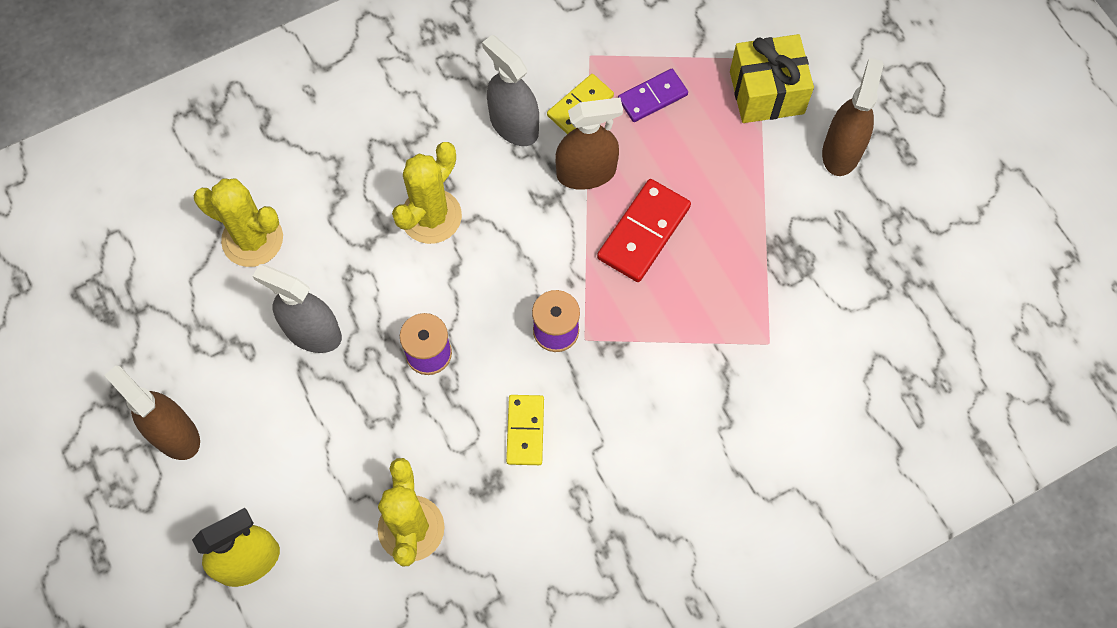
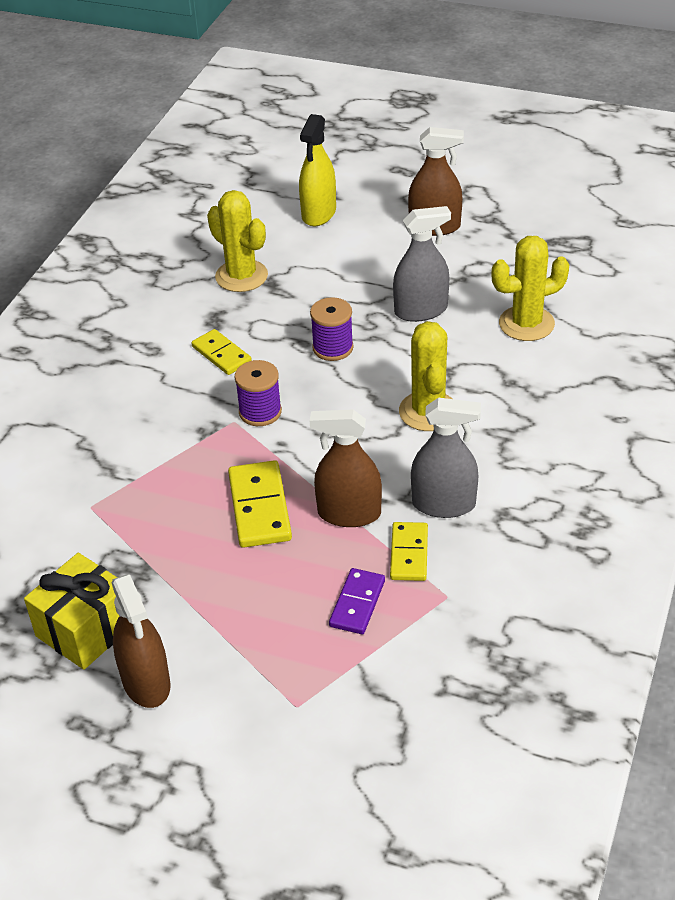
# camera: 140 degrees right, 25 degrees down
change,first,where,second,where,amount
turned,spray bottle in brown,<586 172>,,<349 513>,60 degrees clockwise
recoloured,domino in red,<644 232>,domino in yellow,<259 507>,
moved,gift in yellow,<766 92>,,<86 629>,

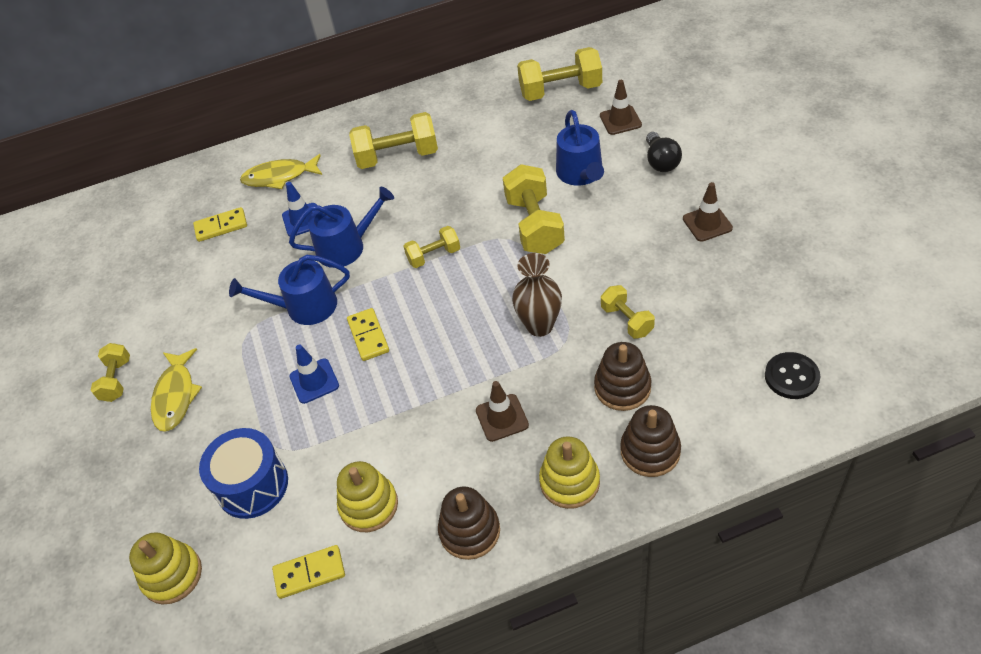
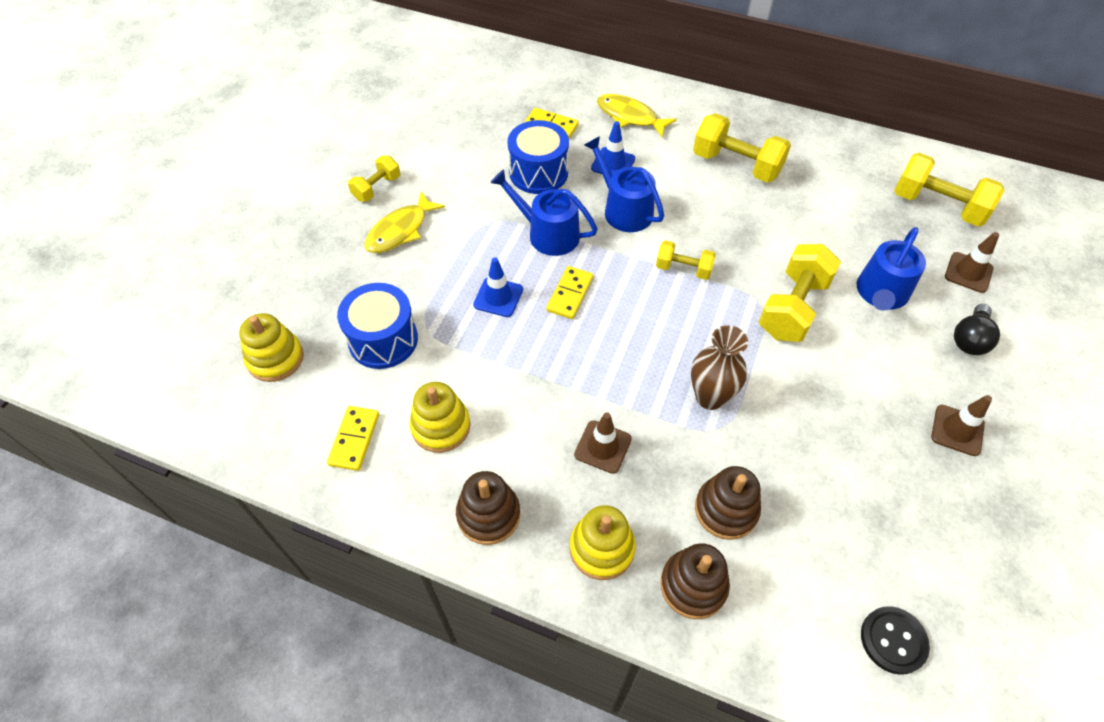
# camera: 35 degrees right, 5 degrees up
change,first,where,second,where,amount
turned,domino in yellow,<309 573>,,<354 439>,75 degrees clockwise
turned,watering can in blue,<346 247>,,<624 209>,150 degrees counterclockwise
removed,dumbbell in yellow,<627 320>,,,
added,,,drum in blue,<538 173>,

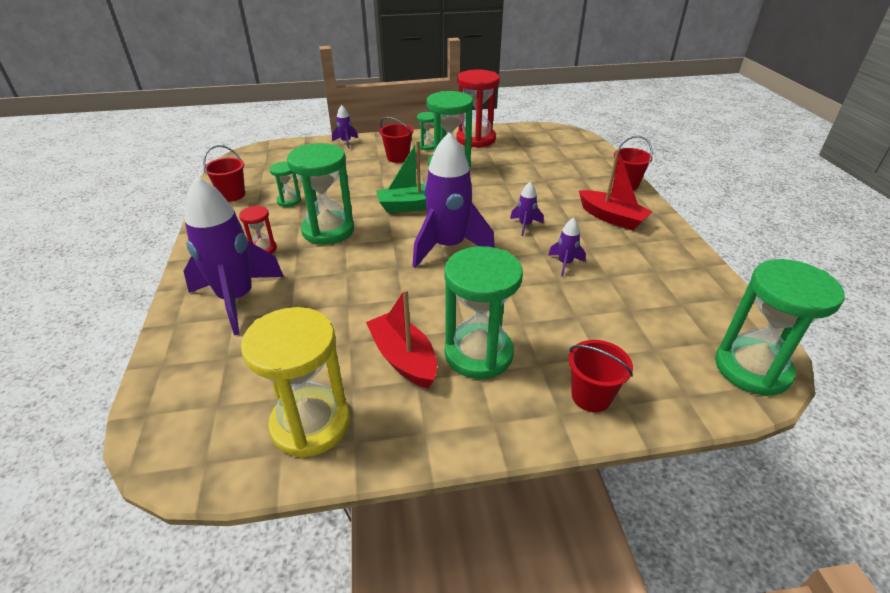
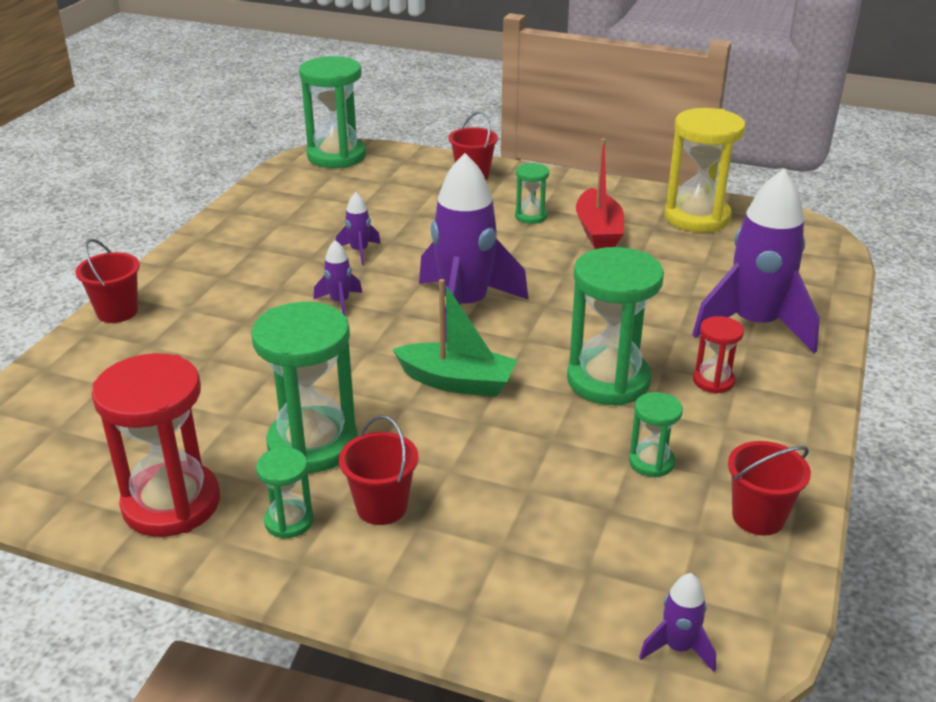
# camera: 150 degrees left, 5 degrees down
change,first,where,second,where,amount
moved,rocket in purple,<346 142>,,<678 648>,
resized,hourglass in green,<478 354>,,<531 216>,x0.50
removed,boat in red,<611 218>,,,

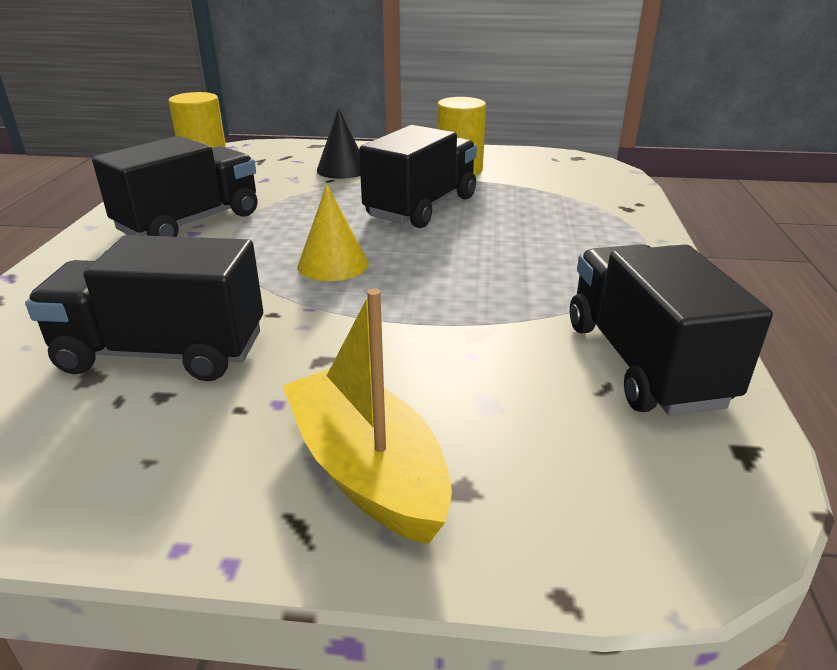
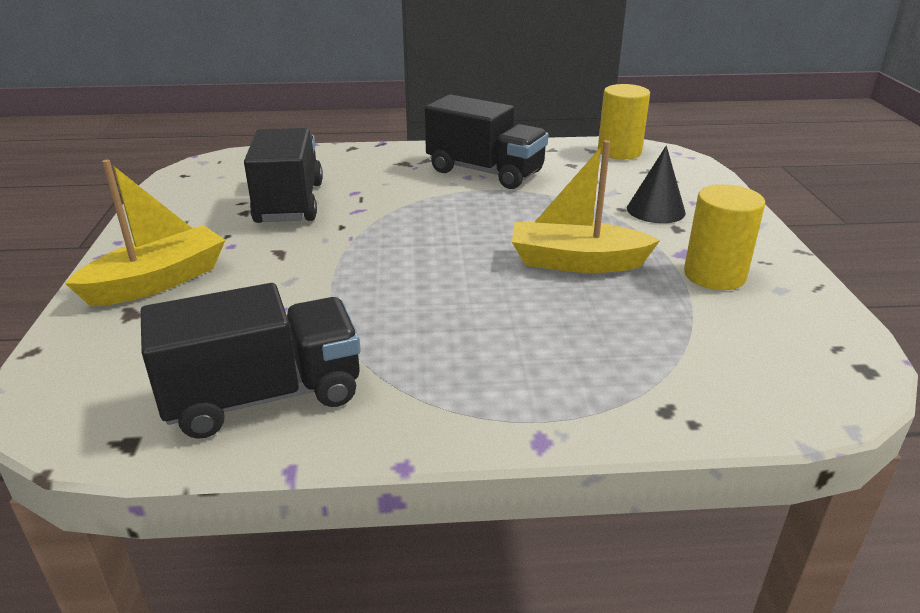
# camera: 80 degrees right, 0 degrees up
change,first,where,second,where,amount
removed,cone in yellow,<333 264>,,,
replaced,truck in black,<421 207>,boat in yellow,<576 262>,

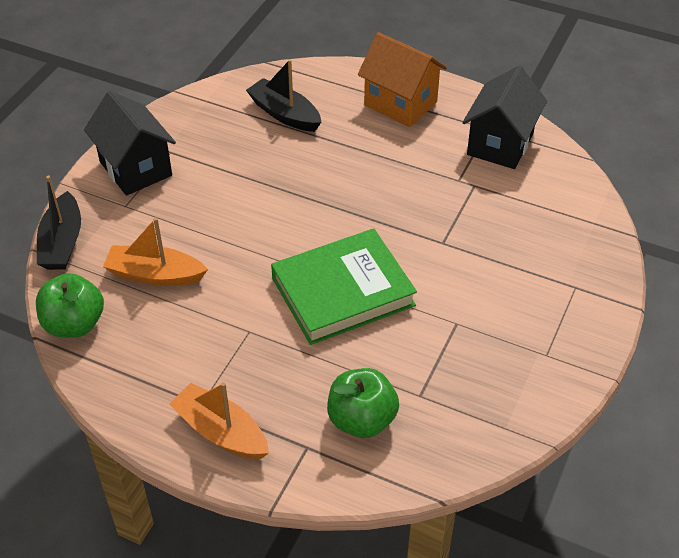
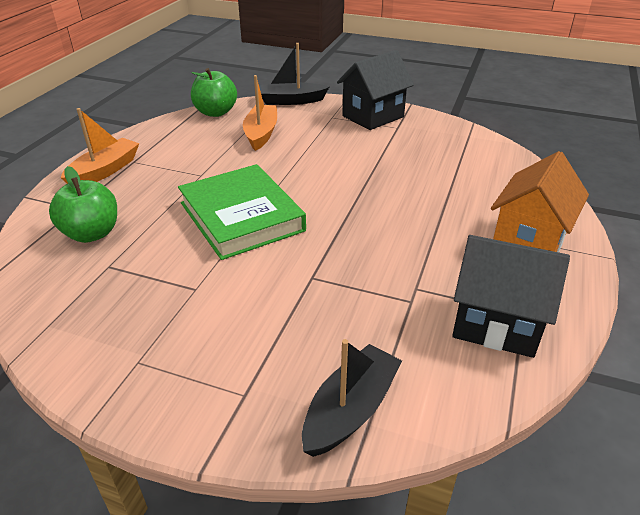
# camera: 85 degrees right, 10 degrees down
change,first,where,second,where,amount
moved,boat in black,<284 114>,,<350 410>,

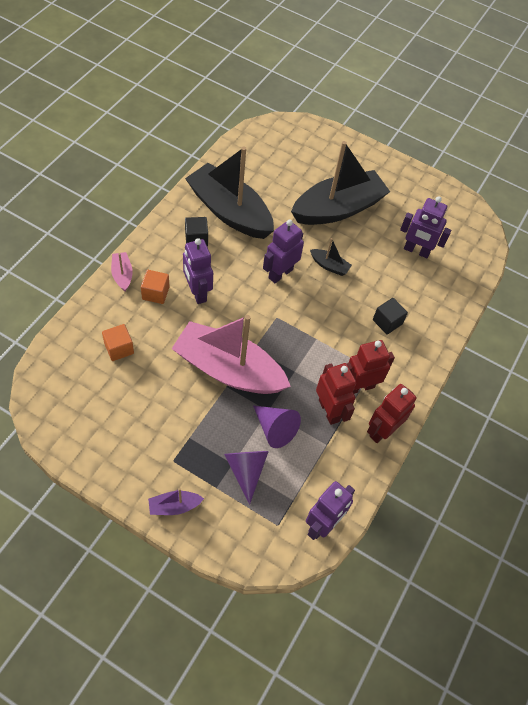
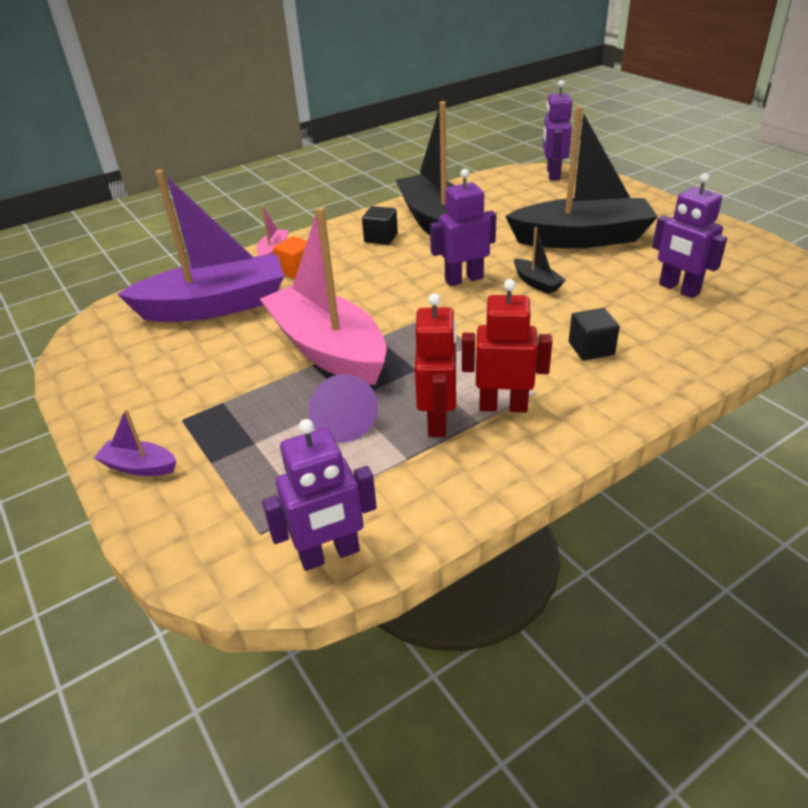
# camera: 35 degrees right, 20 degrees down
change,first,where,second,where,amount
replaced,cube in orange,<119 348>,boat in purple,<215 306>,
moved,robot in purple,<197 292>,,<553 174>,
removed,cone in purple,<246 470>,,,
removed,robot in red,<382 430>,,,

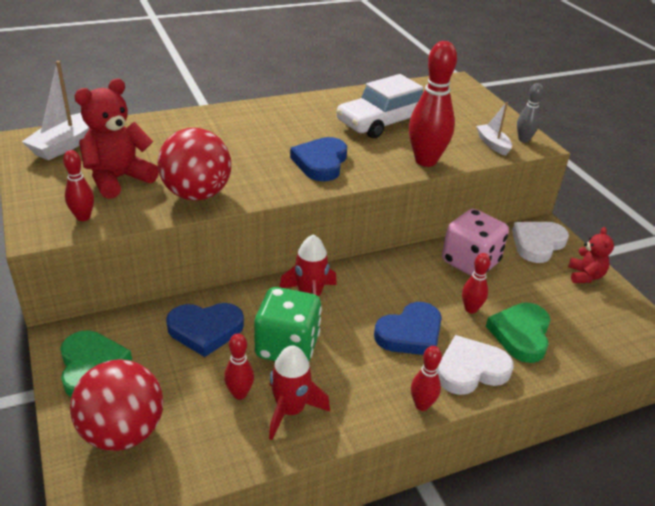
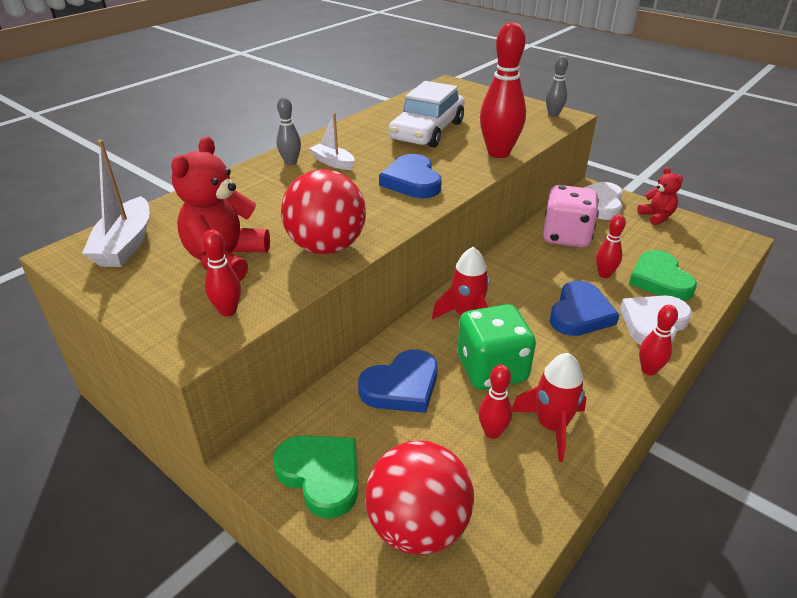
# camera: 25 degrees left, 0 degrees up
change,first,where,second,where,amount
moved,boat in white,<493 144>,,<333 162>,
added,,,bowling pin in grey,<291 162>,

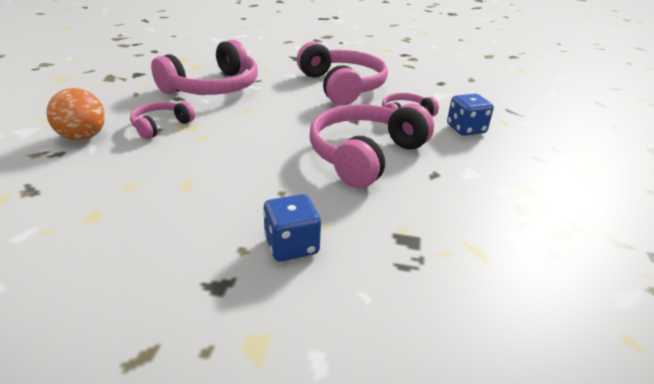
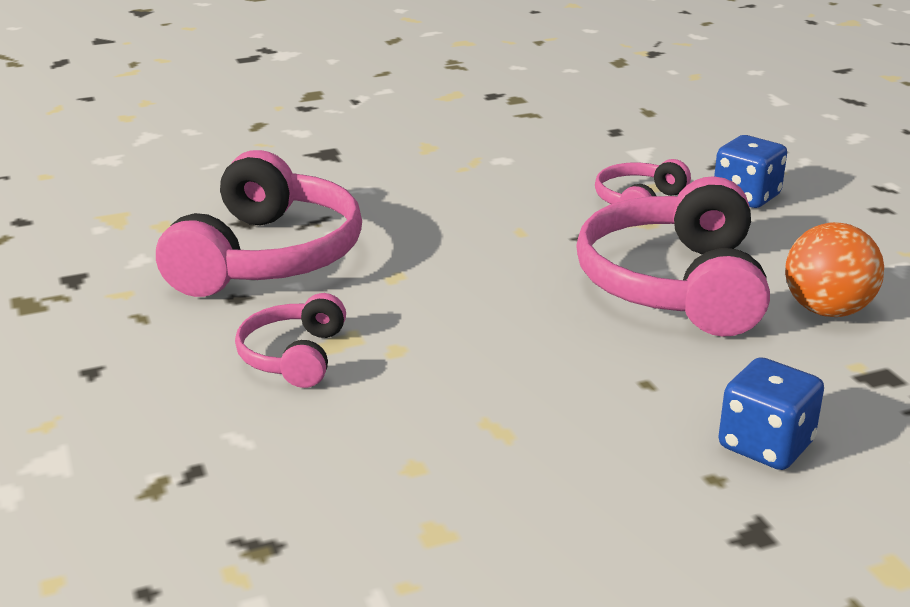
# camera: 30 degrees left, 5 degrees down
change,first,where,second,where,amount
moved,ball in orange,<83 137>,,<827 310>,
removed,headphones in pink,<341 86>,,,

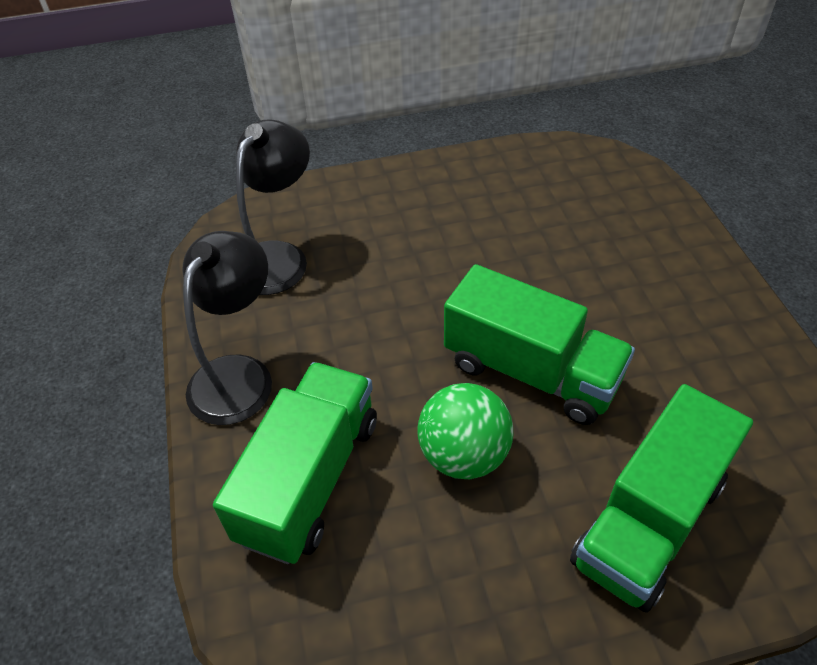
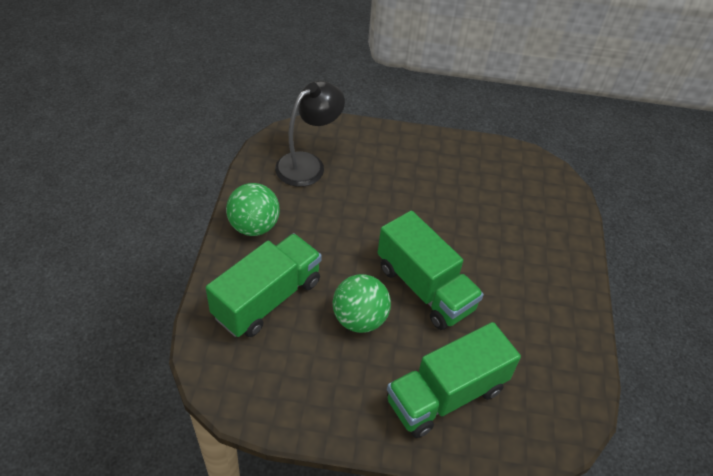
# camera: 15 degrees right, 0 degrees up
change,first,where,second,where,amount
replaced,lamp in black,<239 374>,ball in green,<254 226>,

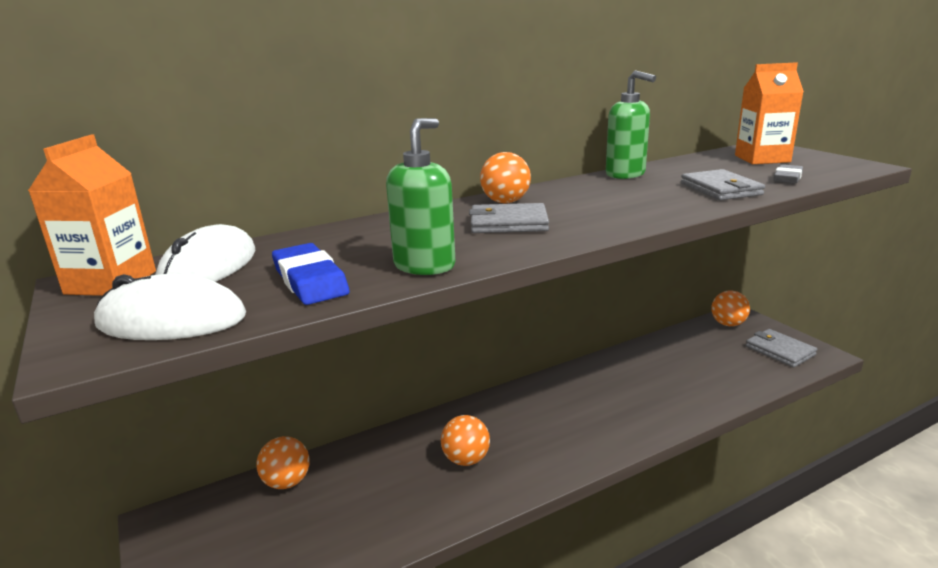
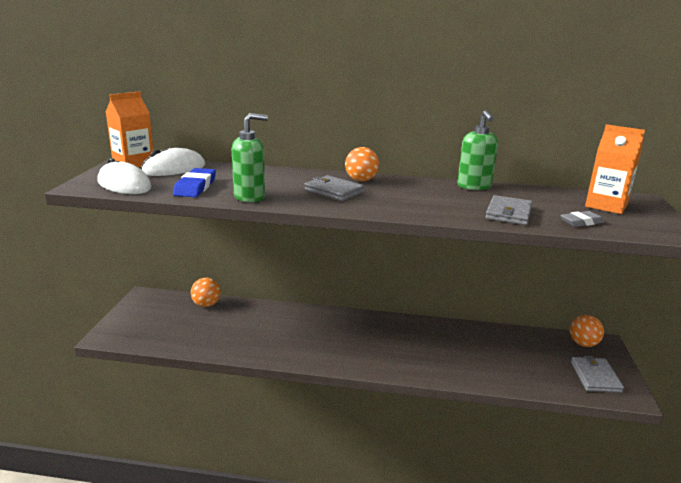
# camera: 35 degrees right, 0 degrees up
change,first,where,second,where,amount
removed,ball in orange,<466 459>,,,

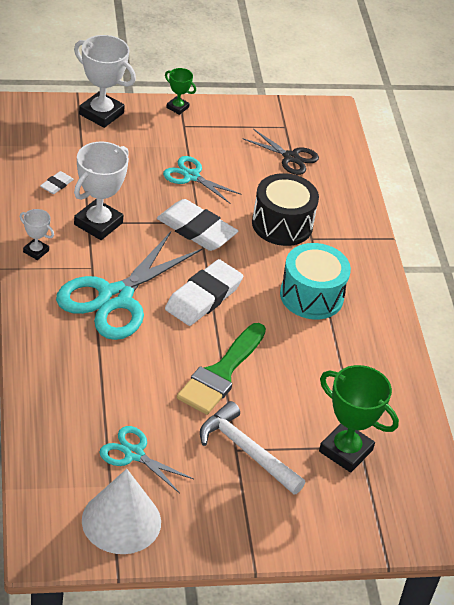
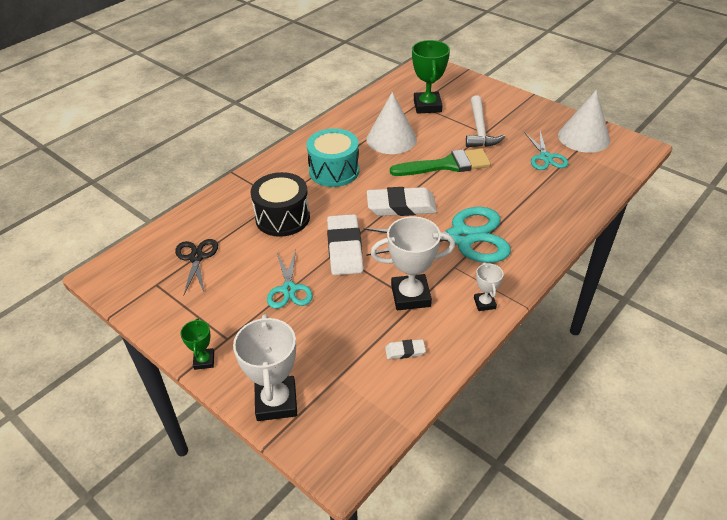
# camera: 125 degrees left, 0 degrees up
change,first,where,second,where,amount
added,,,cone in white,<391 139>,

